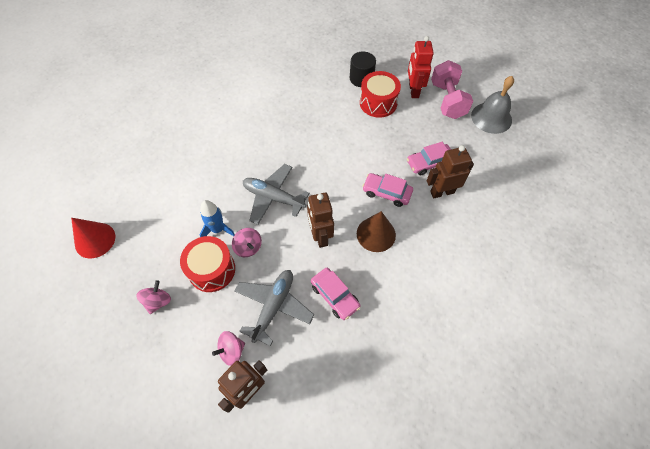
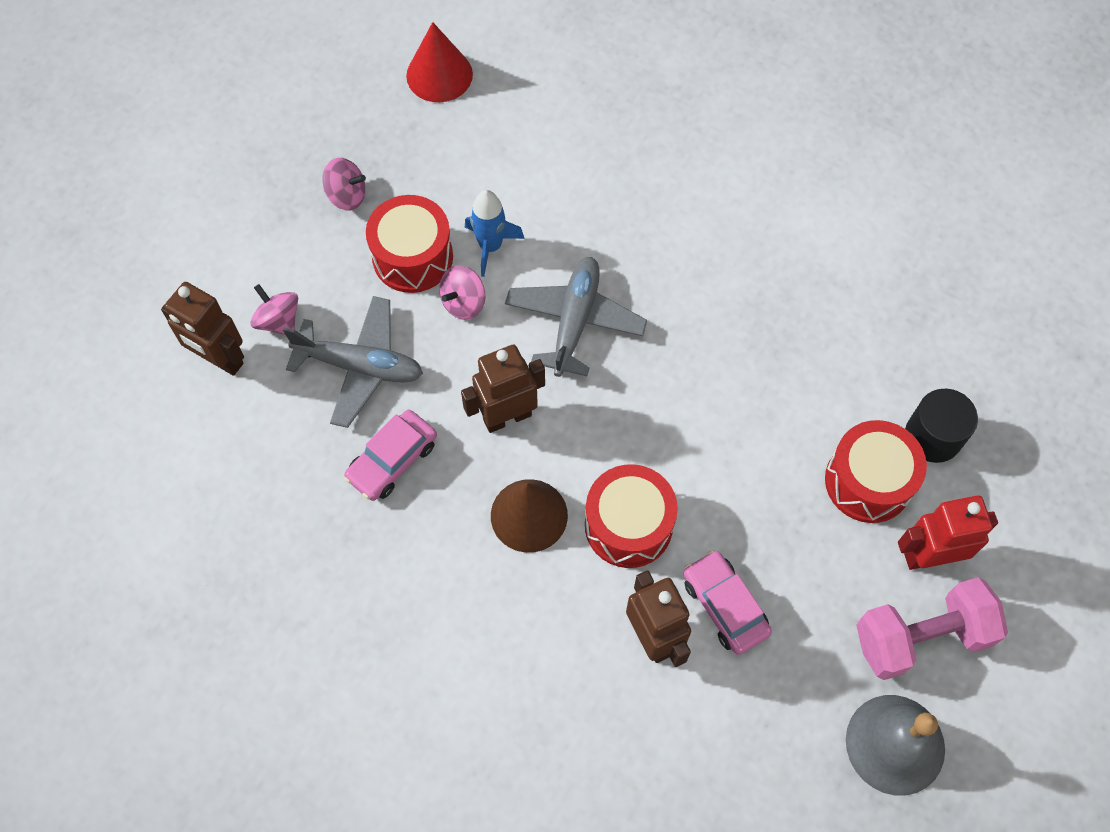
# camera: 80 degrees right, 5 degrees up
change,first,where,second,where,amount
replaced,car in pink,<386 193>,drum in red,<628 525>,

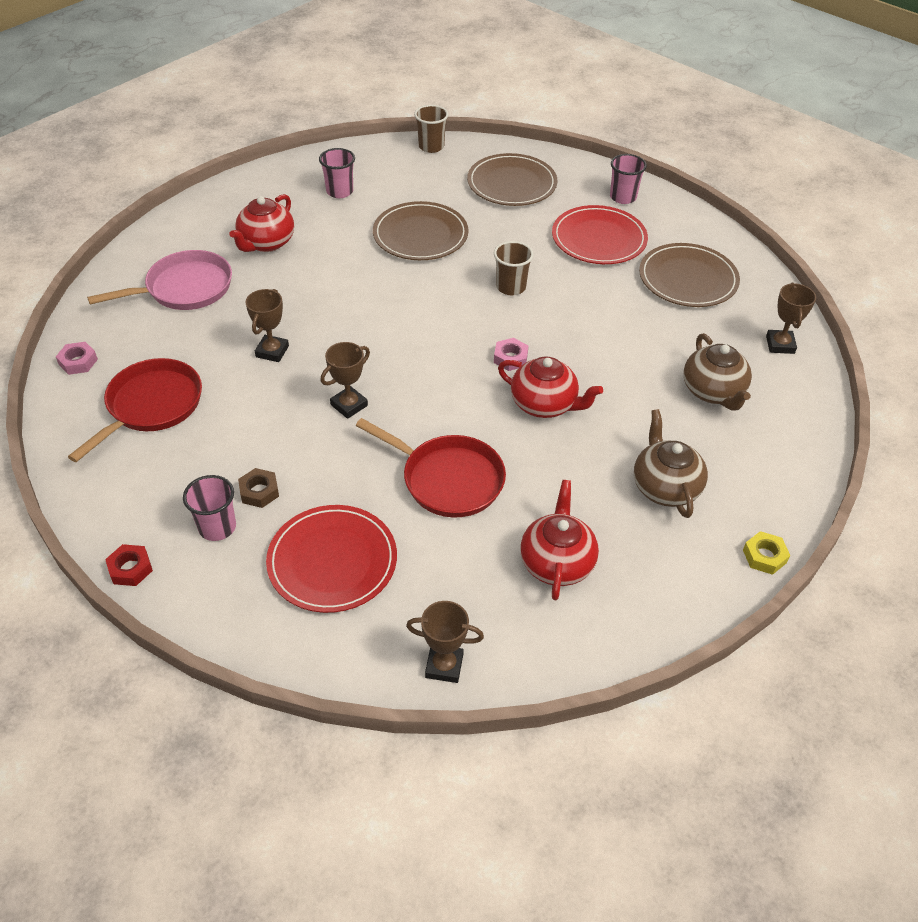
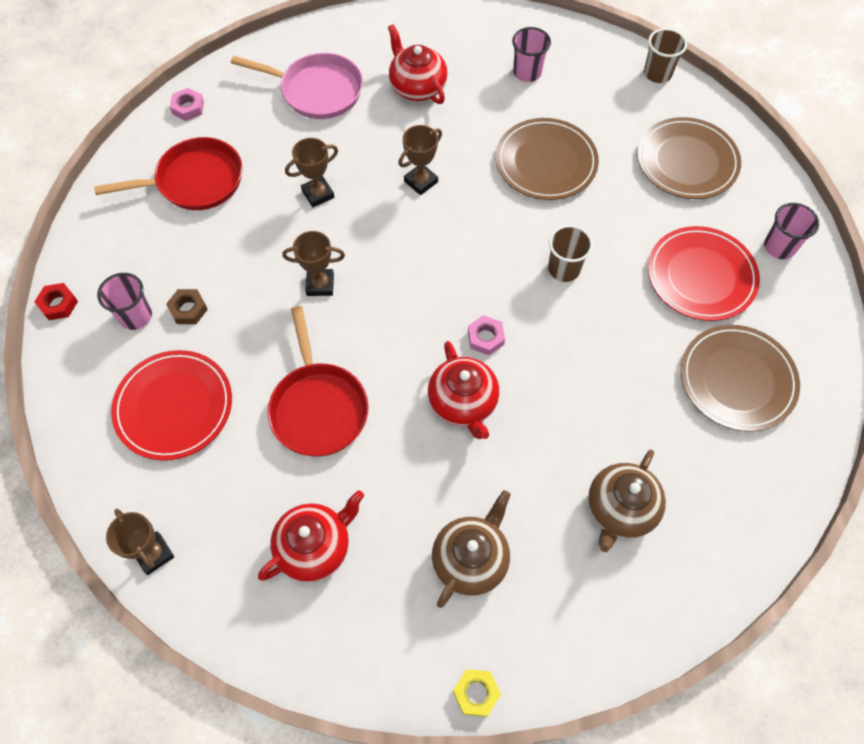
# camera: 45 degrees right, 15 degrees up
change,first,where,second,where,amount
turned,teapot in red,<266 243>,,<417 87>,75 degrees clockwise
moved,trophy in brown,<780 345>,,<421 181>,

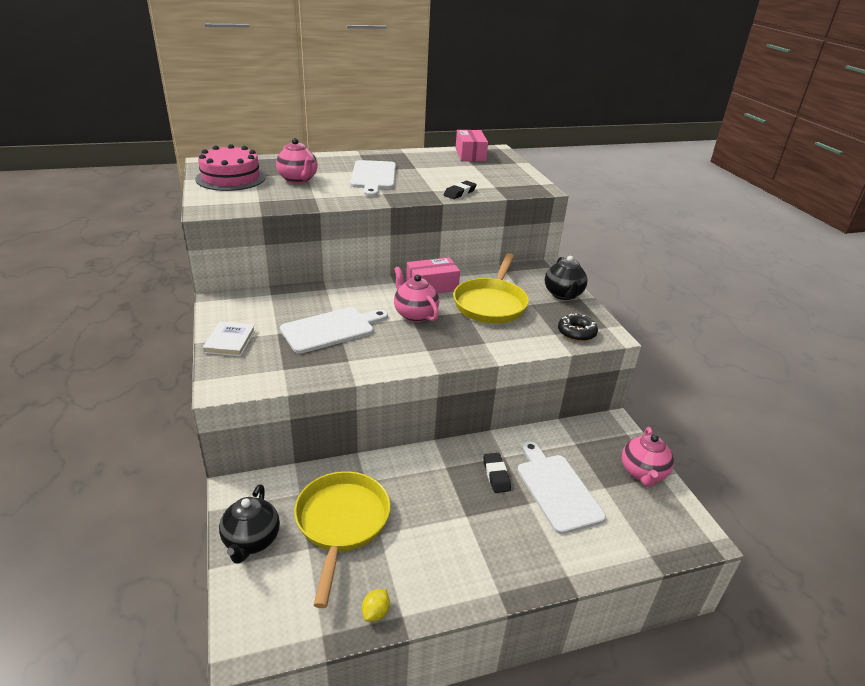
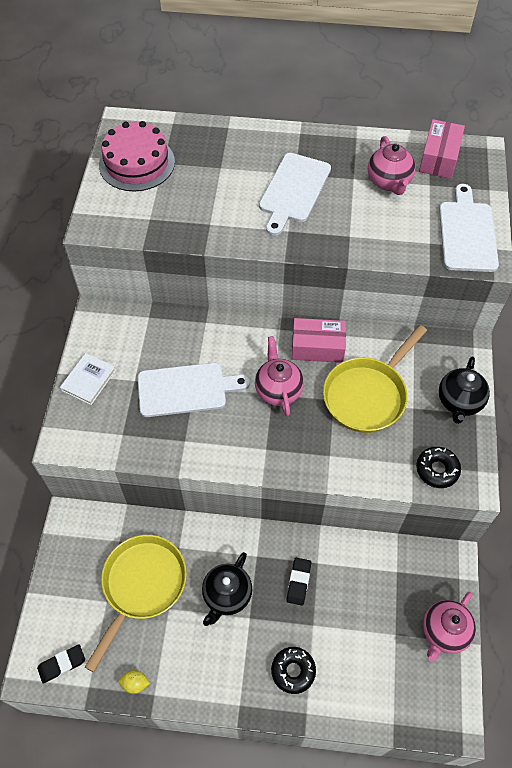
# camera: 25 degrees right, 25 degrees up
change,first,where,second,where,amount
moved,teapot in black,<251 541>,,<227 595>,
moved,teapot in pink,<298 180>,,<389 182>,
turned,lemon in yellow,<376 612>,,<135 683>,45 degrees clockwise
moved,eraser in black,<459 193>,,<62 664>,
moved,cutting board in white,<557 489>,,<467 233>,
added,,,donut in black,<293 671>,

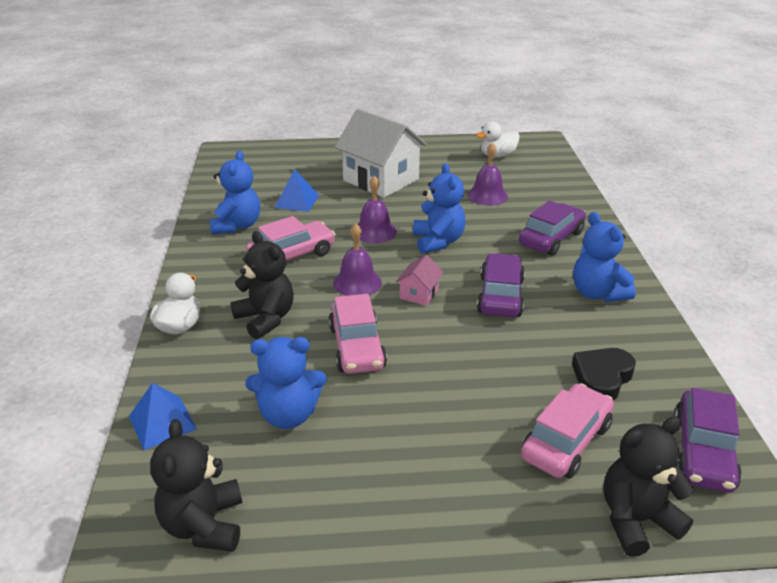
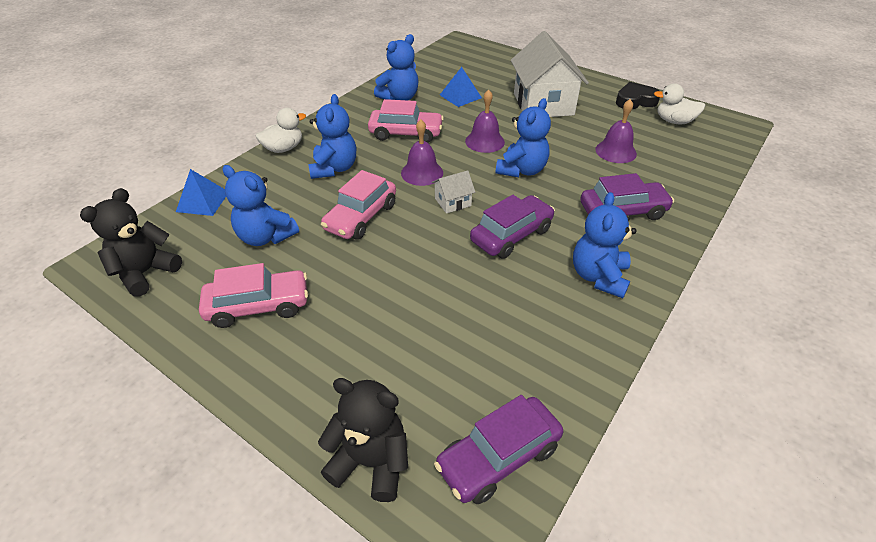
# camera: 40 degrees right, 10 degrees up
change,first,where,second,where,amount
recoloured,teddy bear in black,<266 319>,teddy bear in blue,<334 168>,
recoloured,house in pink,<419 294>,house in white,<453 202>,
moved,car in pink,<566 441>,,<258 306>,
moved,heart in black,<602 378>,,<635 101>,

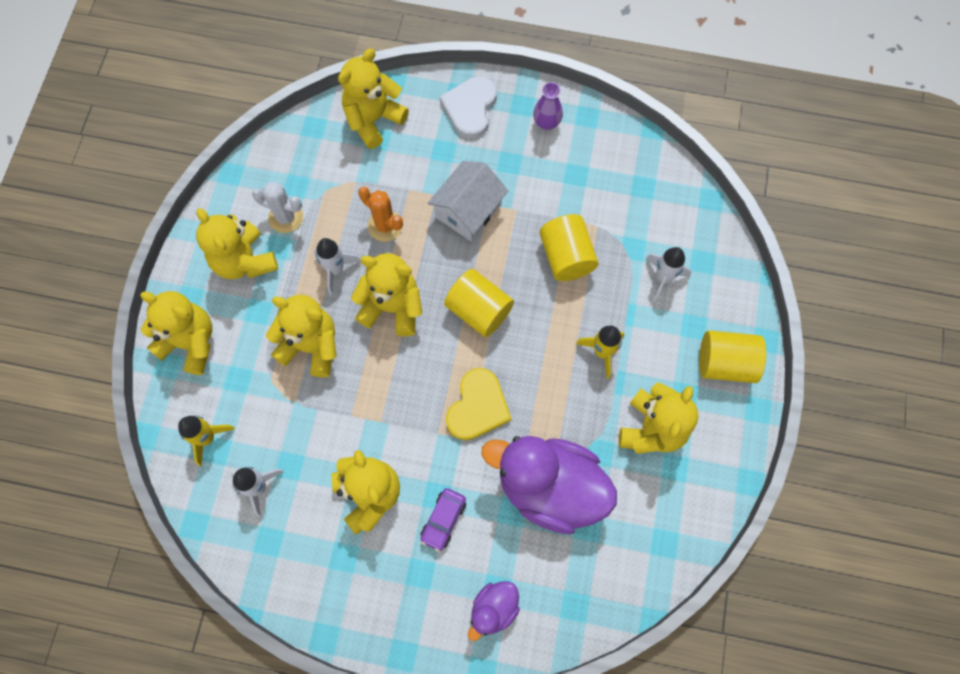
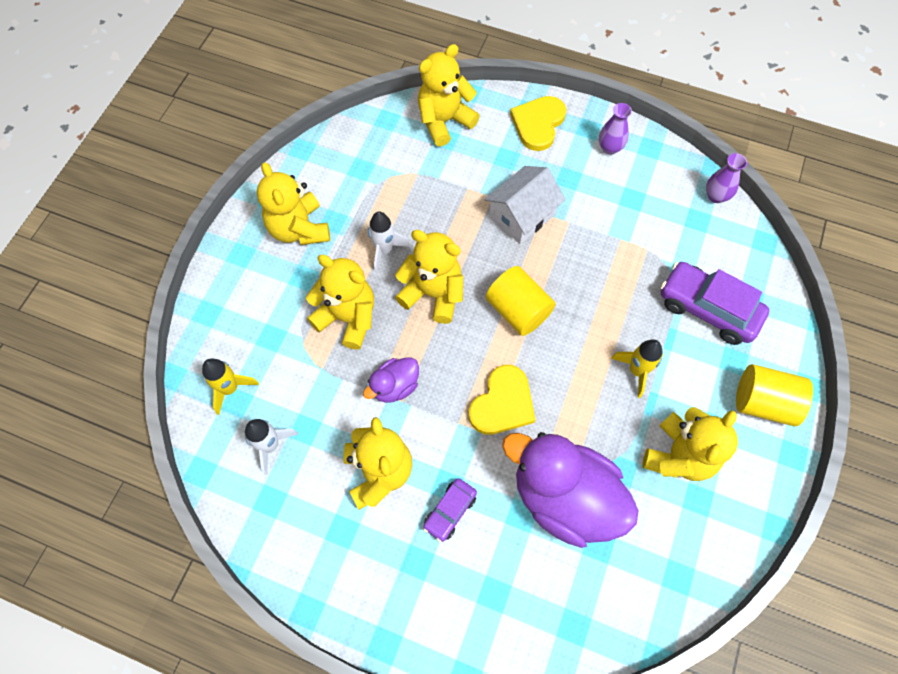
# camera: 10 degrees right, 5 degrees down
change,first,where,second,where,amount
removed,teddy bear in yellow,<190 342>,,,
removed,cactus in white,<286 217>,,,
removed,cactus in orange,<385 226>,,,
recoloured,heart in white,<470 108>,heart in yellow,<538 124>,
moved,duck in purple,<494 609>,,<395 386>,
removed,cylinder in yellow,<566 257>,,,
replaced,rocket in white,<663 278>,car in purple,<707 309>,
added,,,vase in purple,<716 196>,

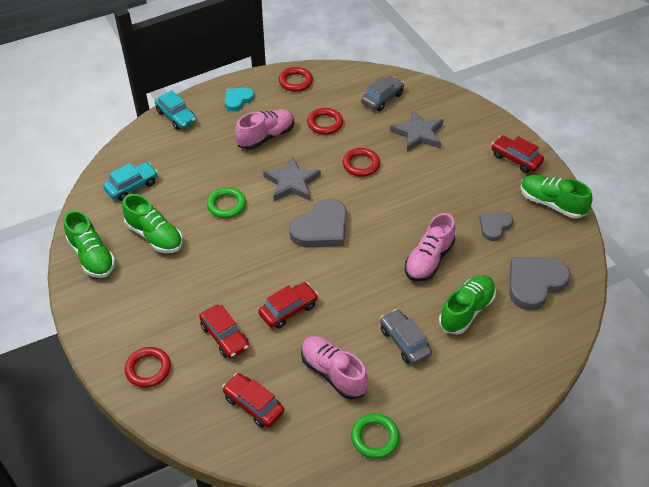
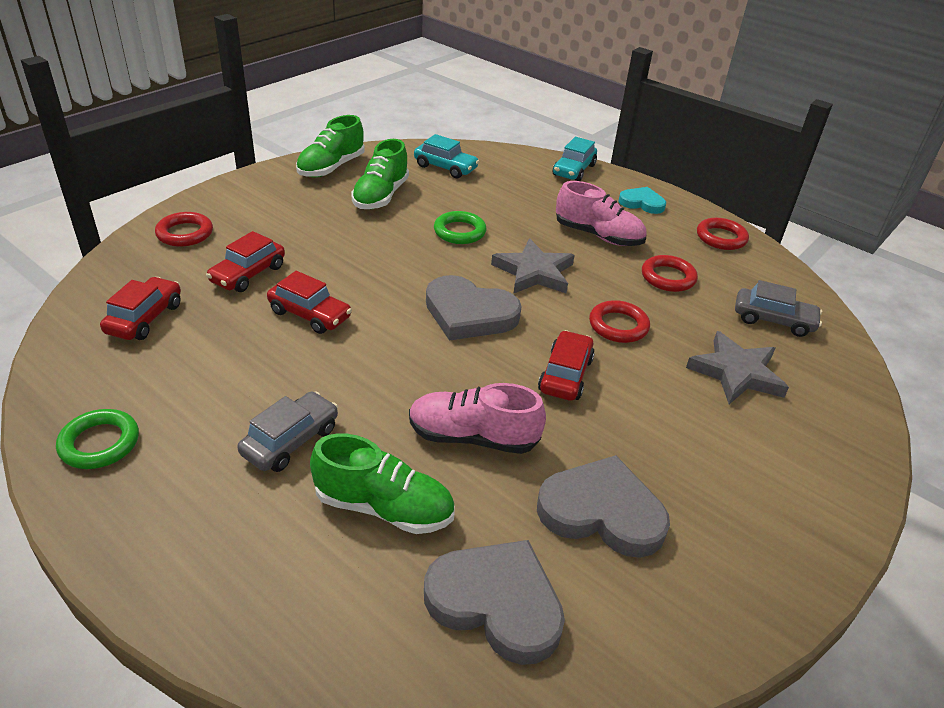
# camera: 65 degrees right, 10 degrees down
change,first,where,second,where,amount
removed,shoe in pink,<333 373>,,,
resized,heart in grey,<494 226>,,<602 512>,x1.70
moved,car in red,<515 159>,,<565 375>,
removed,shoe in green,<551 203>,,,

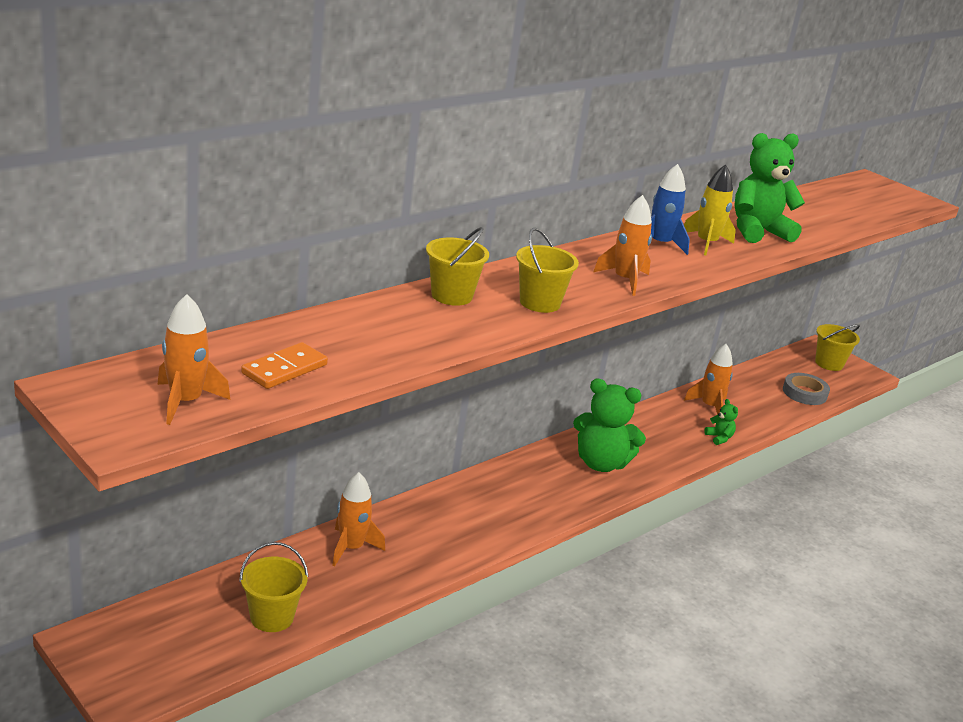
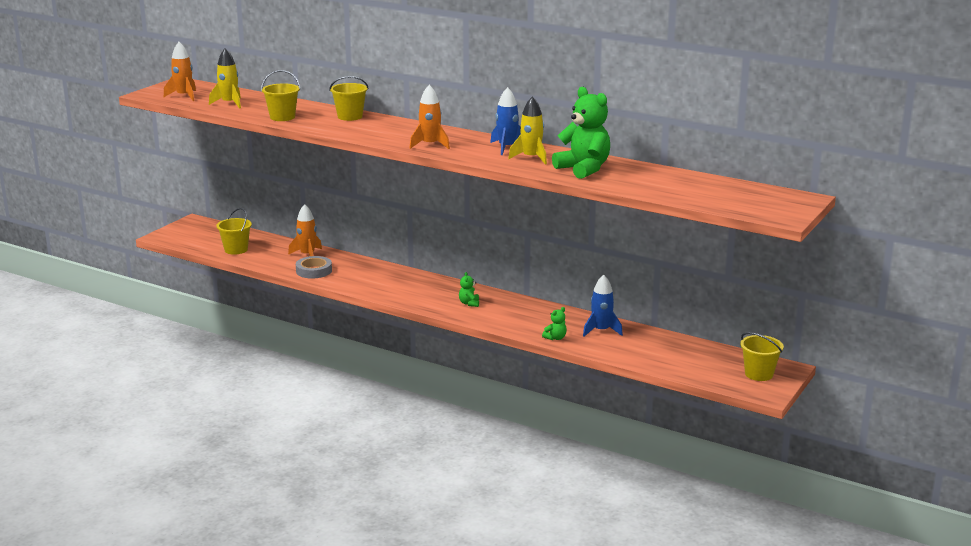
# camera: 75 degrees right, 5 degrees down
change,first,where,second,where,amount
replaced,domino in orange,<284 369>,rocket in yellow,<229 103>,
moved,bucket in yellow,<540 303>,,<282 117>,
resized,teddy bear in green,<601 463>,,<469 303>,x0.44
recoloured,rocket in orange,<709 406>,rocket in blue,<601 331>,
moved,tape in grey,<804 393>,,<314 271>,

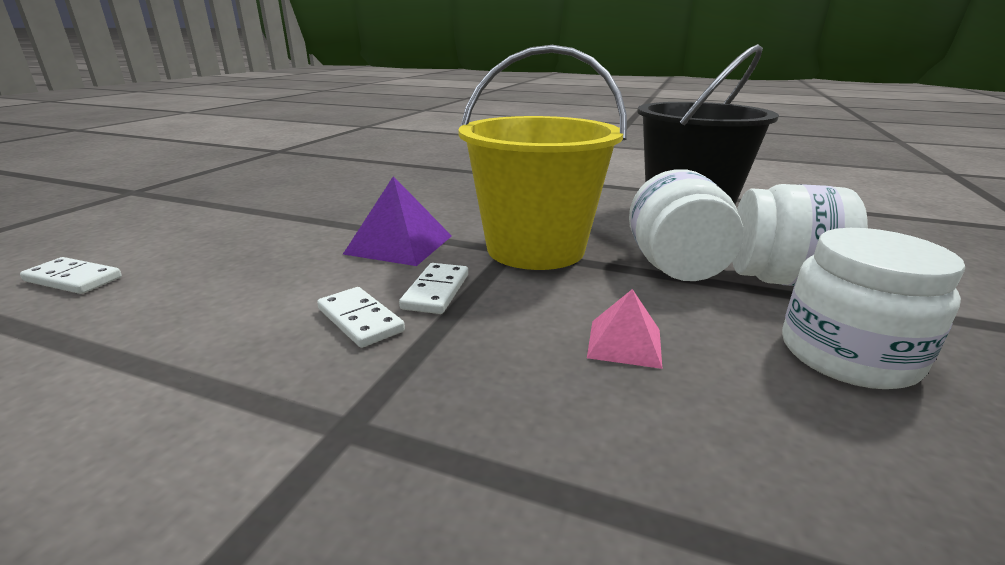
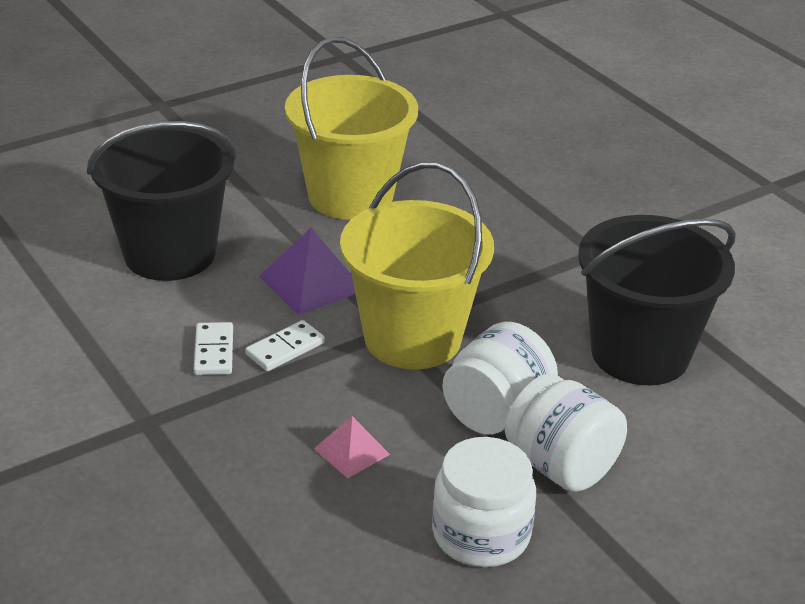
# camera: 35 degrees right, 10 degrees up
change,first,where,second,where,amount
removed,domino in white,<73 279>,,,
added,,,bucket in black,<170 254>,
added,,,bucket in yellow,<350 196>,

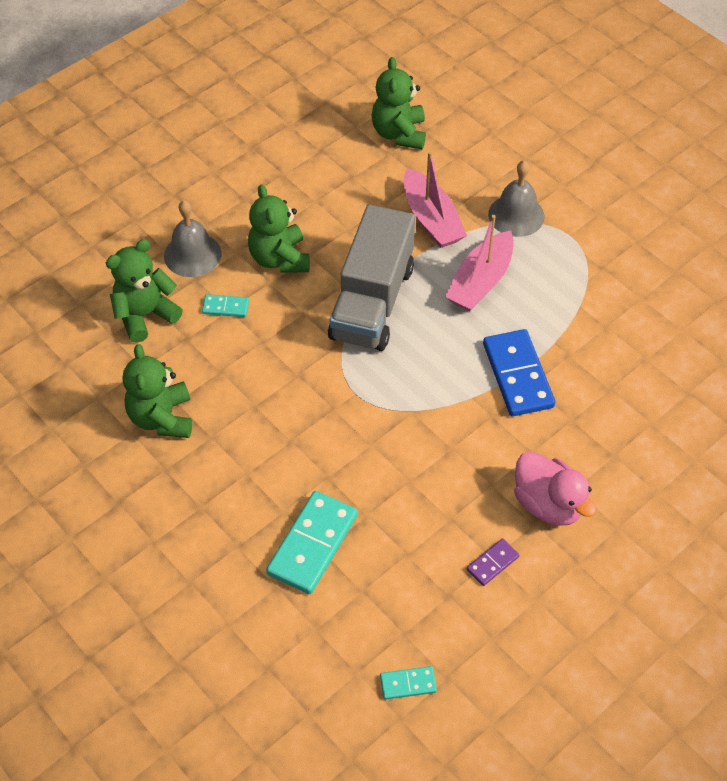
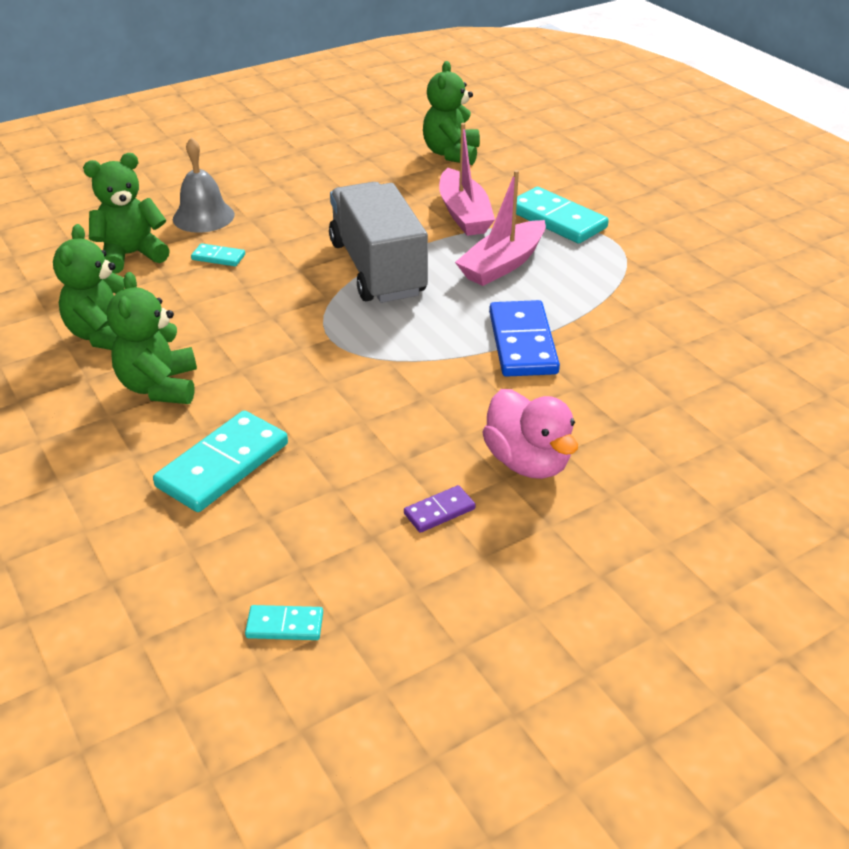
# camera: 10 degrees right, 15 degrees down
change,first,where,second,where,amount
moved,teddy bear in green,<279 259>,,<160 387>,
turned,truck in grey,<372 302>,,<377 268>,135 degrees clockwise
replaced,bell in grey,<516 215>,domino in turquoise,<557 219>,

